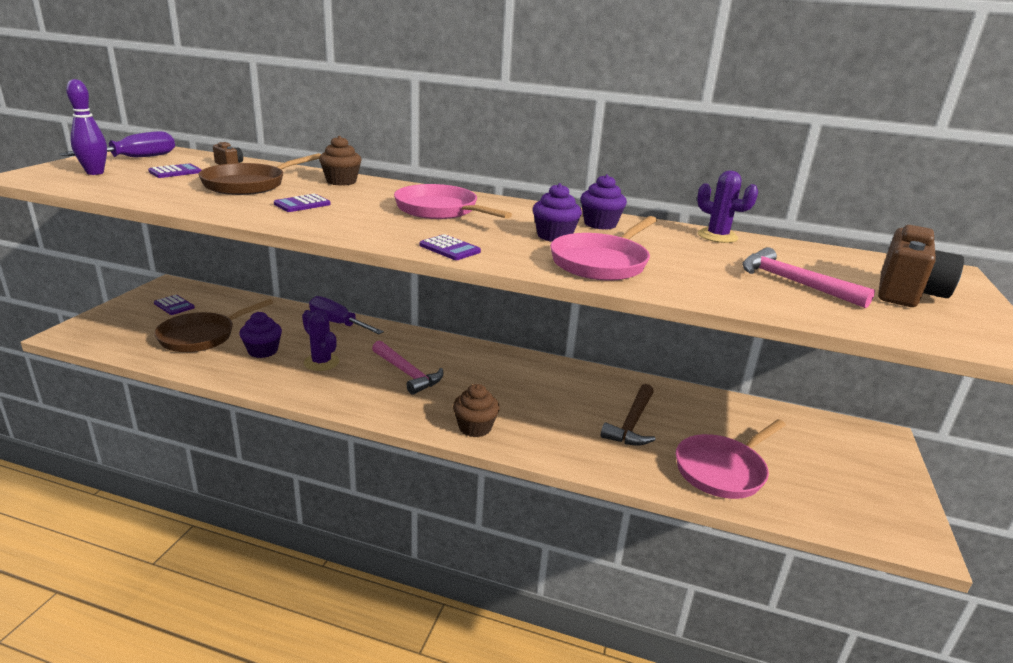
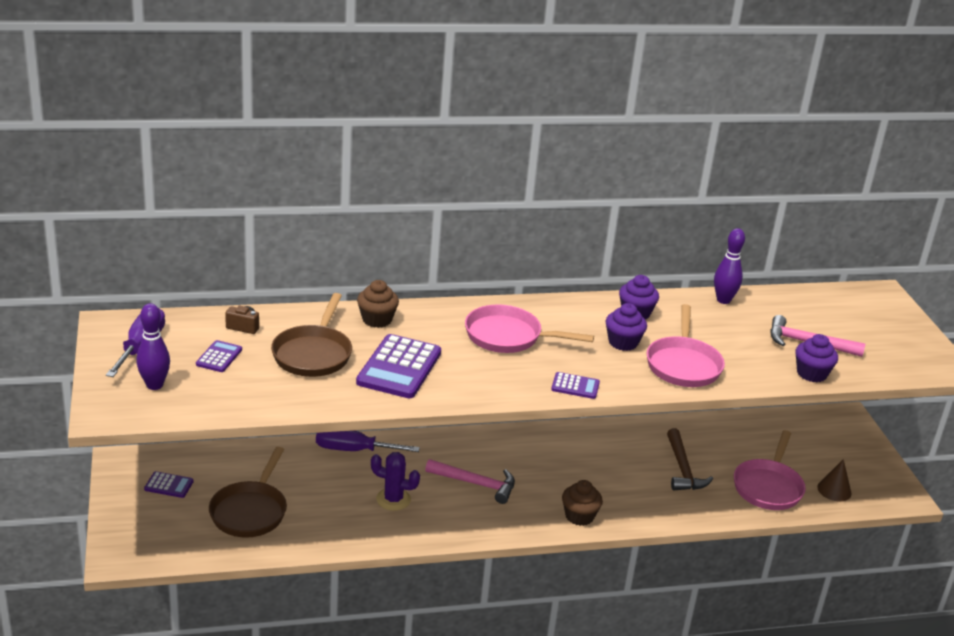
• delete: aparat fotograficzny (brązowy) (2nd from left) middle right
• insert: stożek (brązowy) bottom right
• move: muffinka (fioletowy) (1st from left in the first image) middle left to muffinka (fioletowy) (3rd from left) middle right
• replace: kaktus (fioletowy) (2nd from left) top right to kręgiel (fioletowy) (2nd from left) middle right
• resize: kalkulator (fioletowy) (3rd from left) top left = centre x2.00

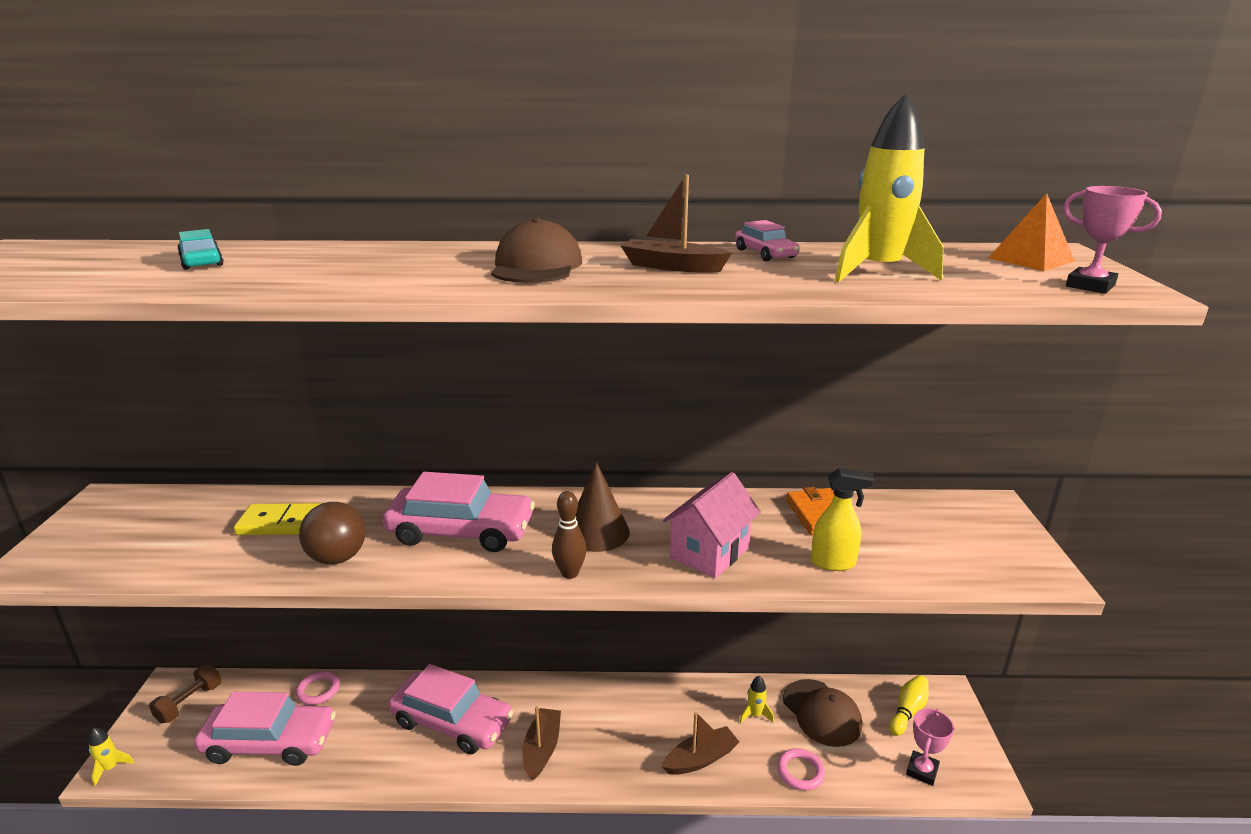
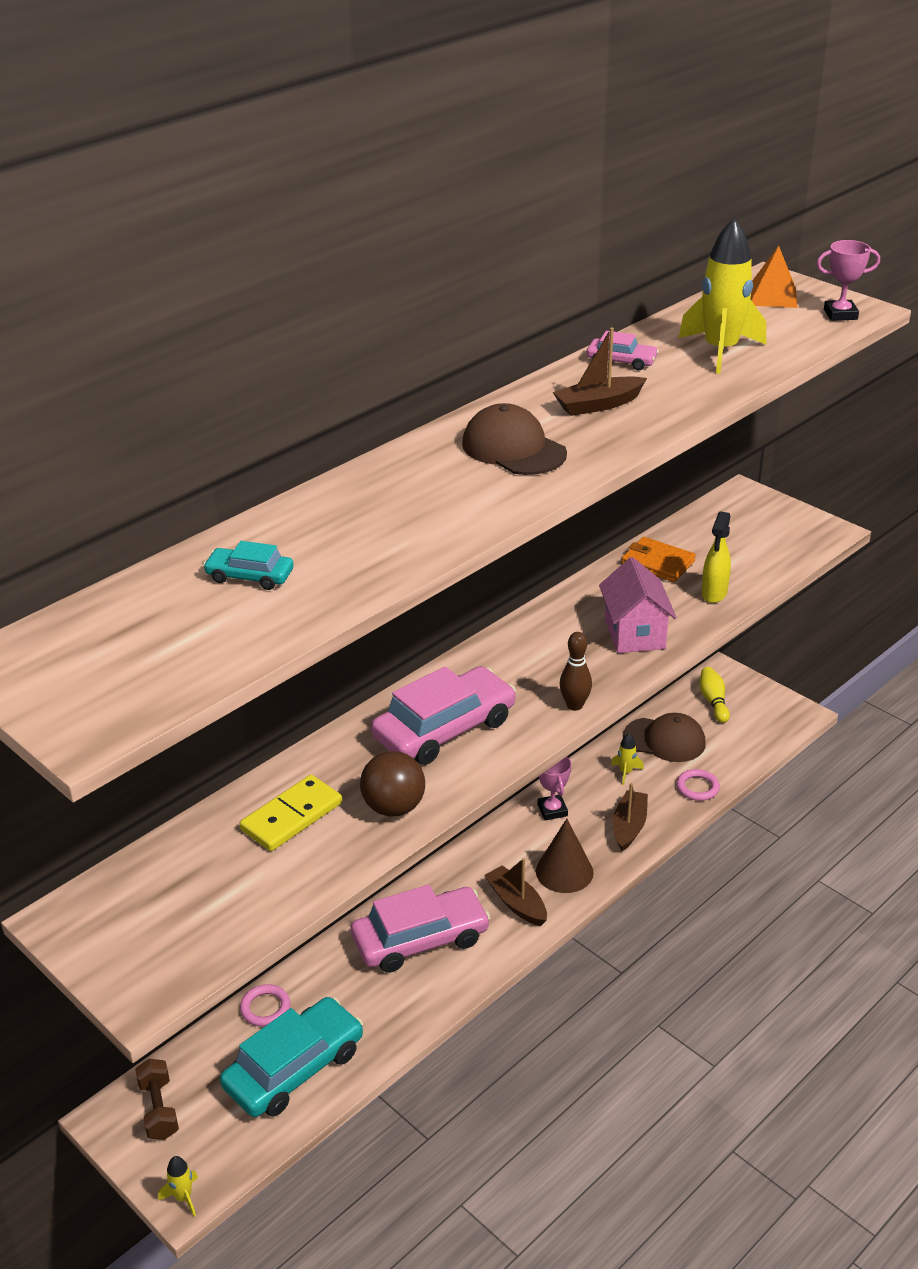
• move: stożek (brązowy) centre to bottom centre
• move: puchar (różowy) (1st from left) bottom right to centre
• recolor: samochód (różowy) (1st from left) bottom left to samochód (turkusowy) (2nd from left) bottom left
• rotate: spryskiwacz (żółty) middle right = middle right 150 degrees clockwise

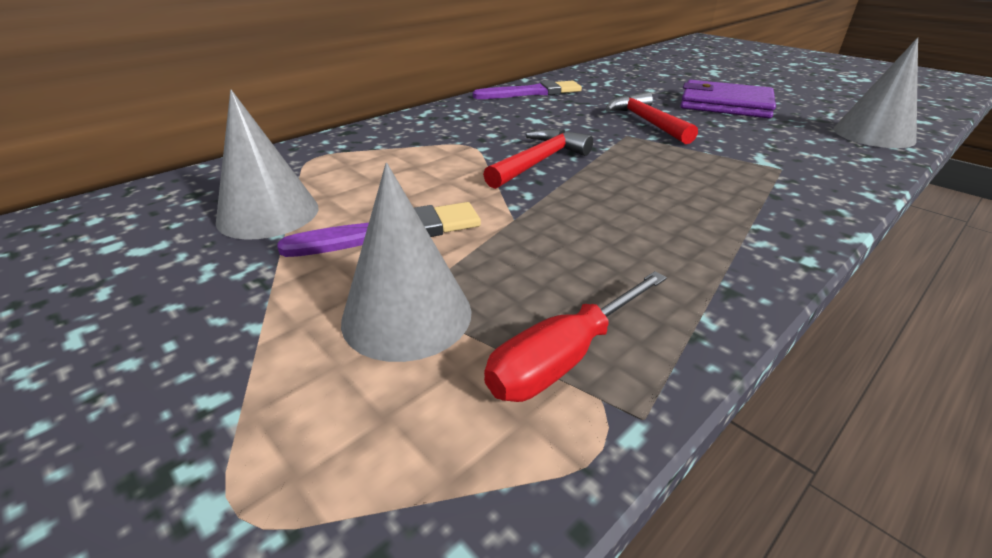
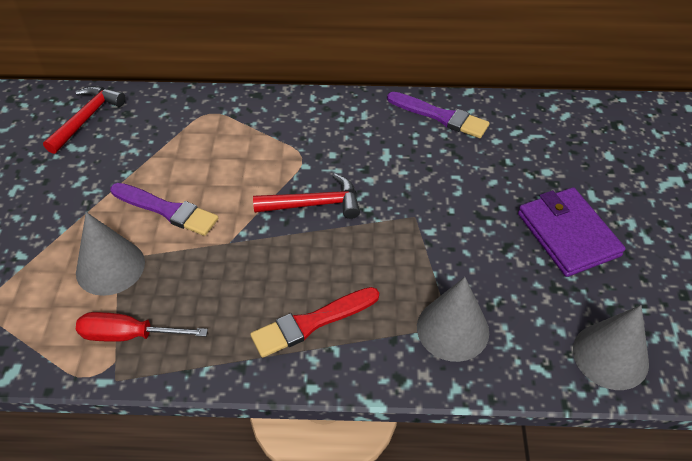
• insert: pędzel (czerwony) bottom centre
• move: stożek (szary) (1st from left in the first image) top left to stożek (szary) (2nd from left) bottom centre
• move: młotek (czerwony) (2nd from left in the first image) top centre to młotek (czerwony) (1st from left) top left

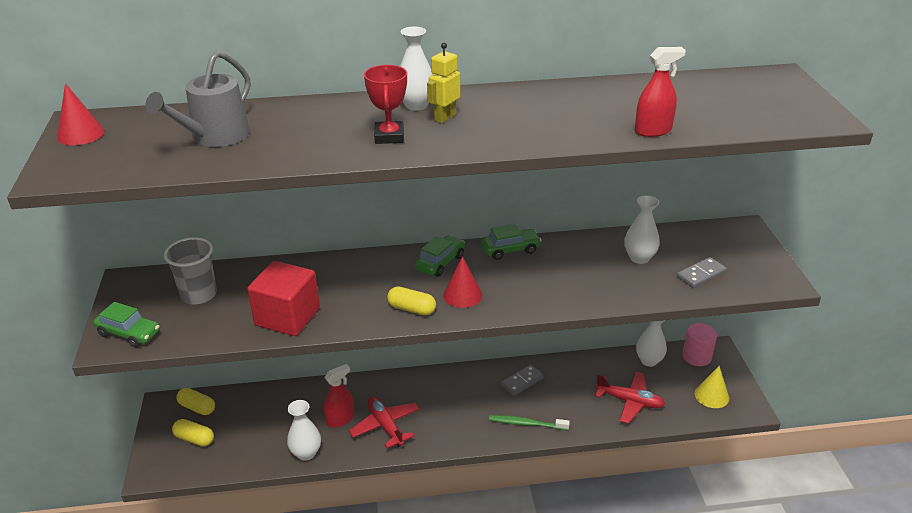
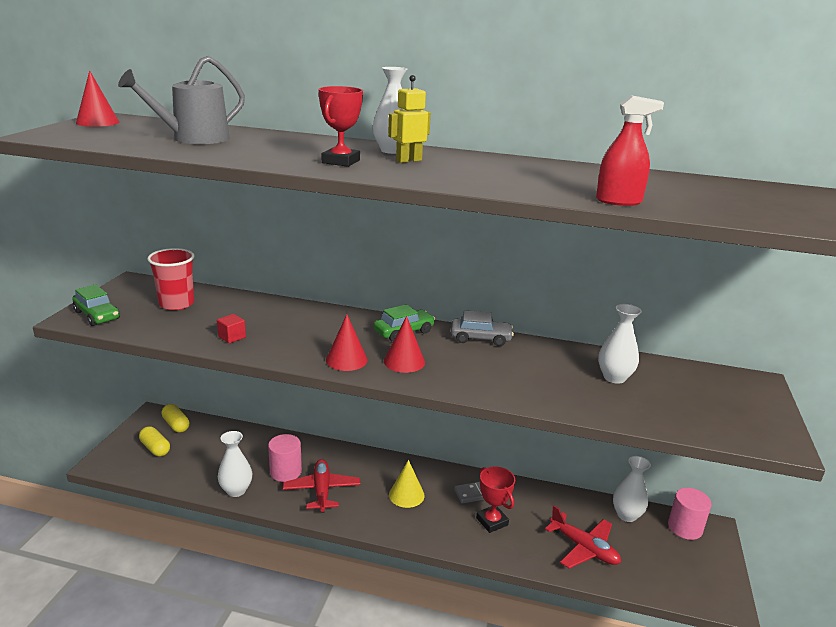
• delete: szczoteczka do zębów (zielony) bottom centre
• delete: kostka domina (szary) (2nd from left) middle right
• insert: puchar (czerwony) (2nd from left) bottom centre
• move: stożek (żółty) bottom right to bottom centre
• replace: spryskiwacz (czerwony) (1st from left) bottom centre to walec (różowy) (1st from left) bottom centre
• replace: kapsułka (żółty) (3rd from left) centre to stożek (czerwony) (2nd from left) centre
• recolor: szklanka (szary) middle left to szklanka (czerwony) middle left
• recolor: samochód (zielony) (3rd from left) centre to samochód (szary) centre
• resize: sześcian (czerwony) middle left = middle left x0.41

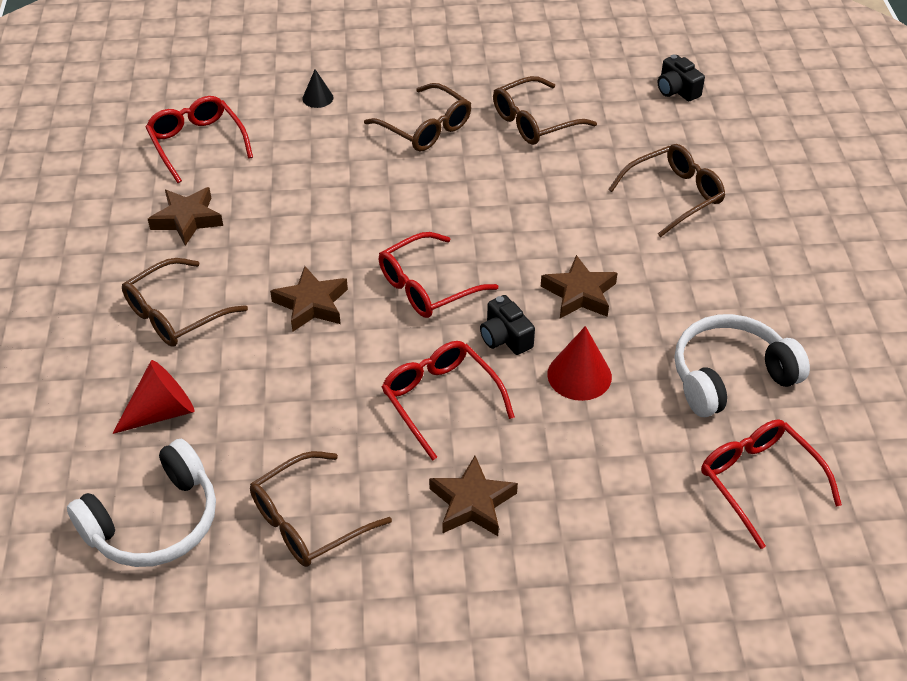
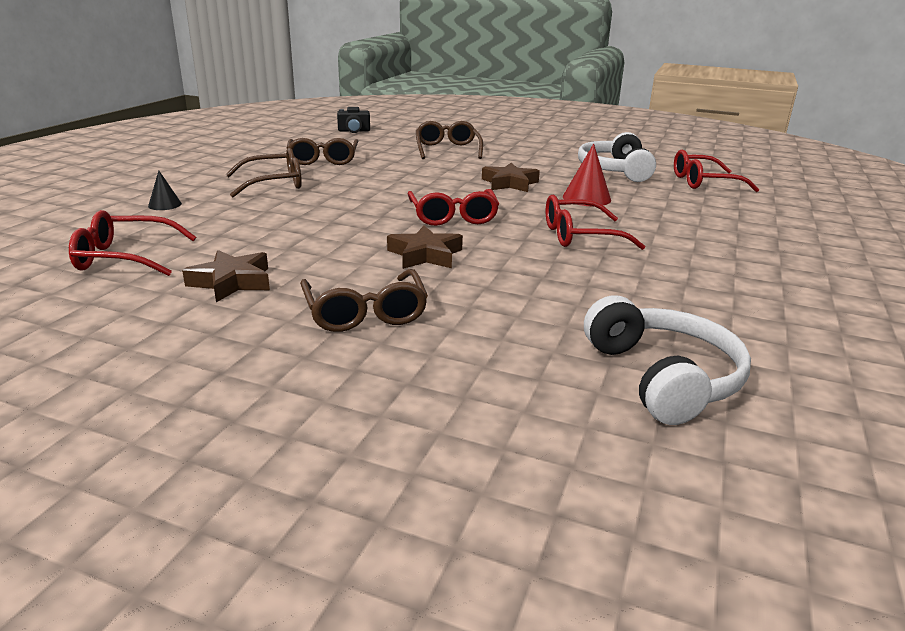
• delete: stożek (czerwony) (1st from left) middle left
• delete: okulary (brązowy) (2nd from left) bottom centre
• delete: gwiazda (brązowy) (3rd from left) bottom centre
• delete: aparat fotograficzny (czarny) (1st from left) centre

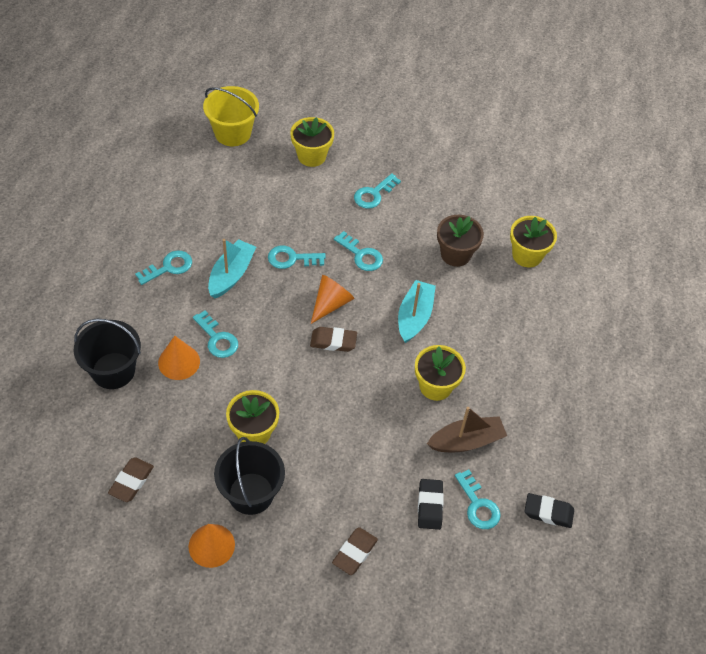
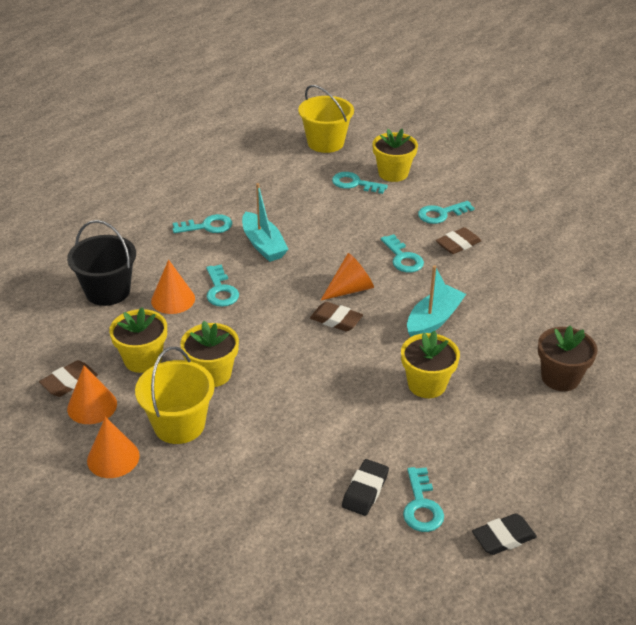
• delete: łódka (brązowy) centre
• insert: stożek (pomarańczowy) (1st from left) middle left
• move: klucz (turkusowy) (3rd from left) centre to top centre
• move: gumka do mazania (brązowy) (3rd from left) bottom centre to middle right
• move: doniczka (brązowy) centre to middle right
• move: doniczka (żółty) (4th from left in the first image) middle right to doniczka (żółty) (1st from left) middle left
• recolor: wiadro (czarny) (2nd from left) bottom centre to wiadro (żółty) (1st from left) middle left
• rotate: łódka (turkusowy) (1st from left) middle left = centre 105 degrees clockwise
• rotate: gumka do mazania (czarny) (2nd from left) bottom right = bottom right 60 degrees counterclockwise

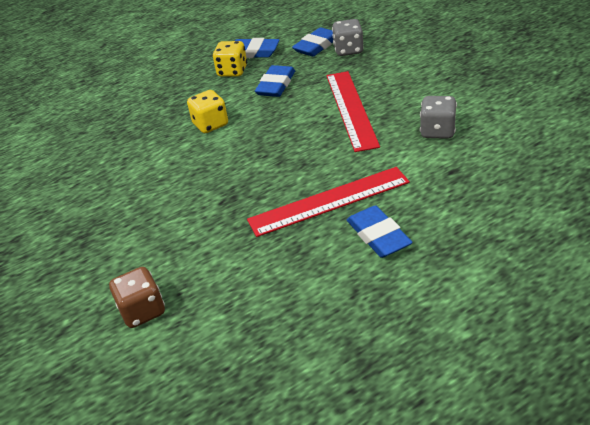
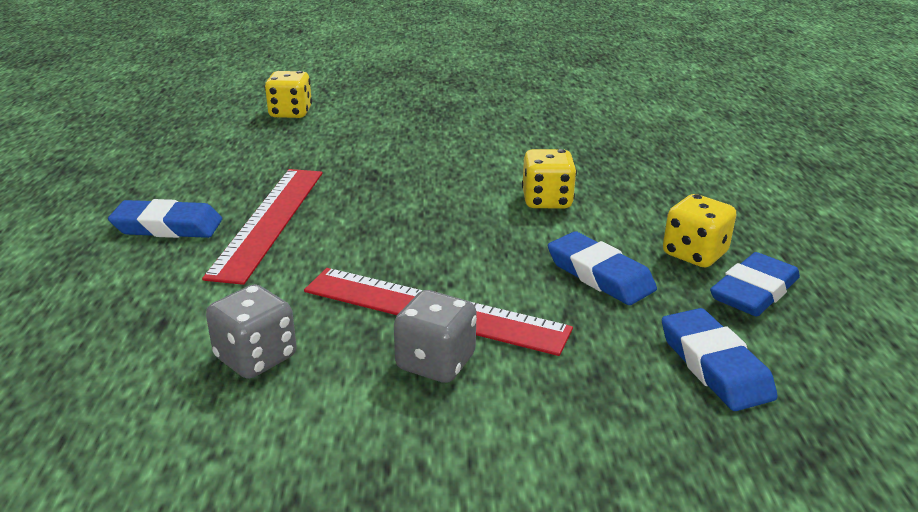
• move: kostka do gry (szary) (1st from left in the first image) top centre to kostka do gry (szary) (2nd from left) centre
• recolor: kostka do gry (brązowy) bottom left to kostka do gry (żółty) (1st from left) top left

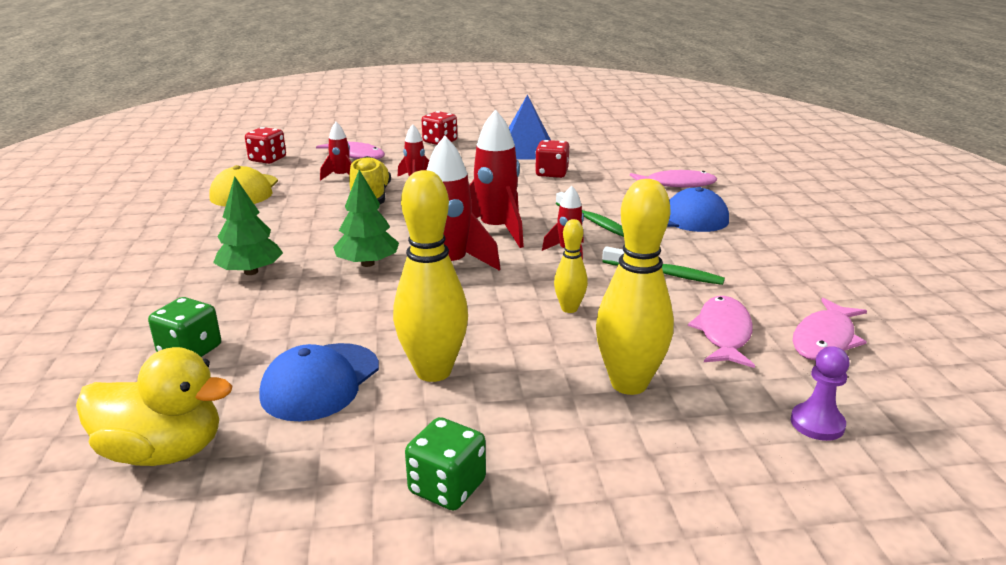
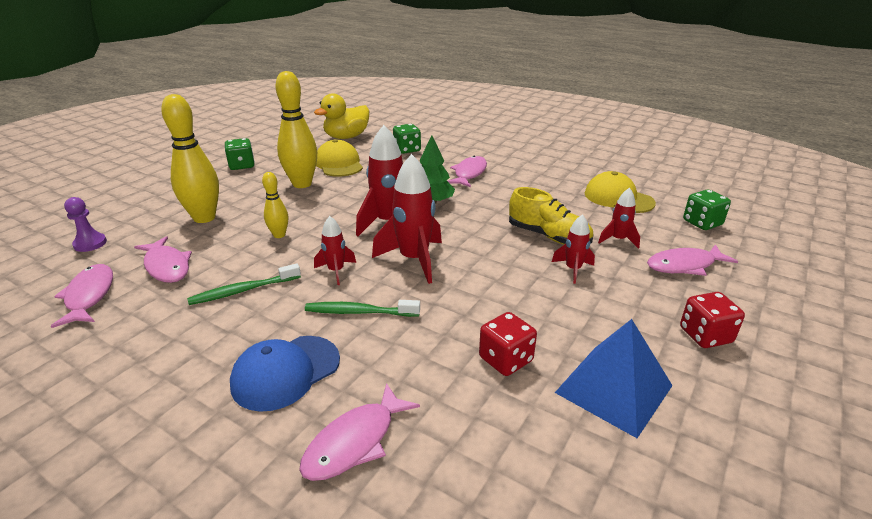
• replace: drzewko (zielony) (1st from left) middle left to ryba (różowy) (4th from left) top centre
• recolor: kostka do gry (czerwony) (1st from left) top left to kostka do gry (zielony) (3rd from left) middle right
• recolor: czapka (niebieski) (1st from left) bottom left to czapka (żółty) (1st from left) top centre

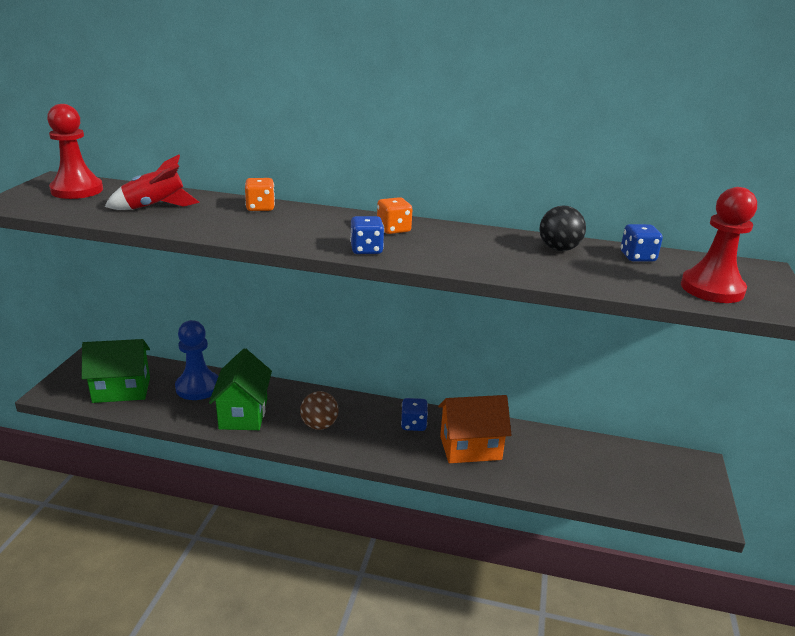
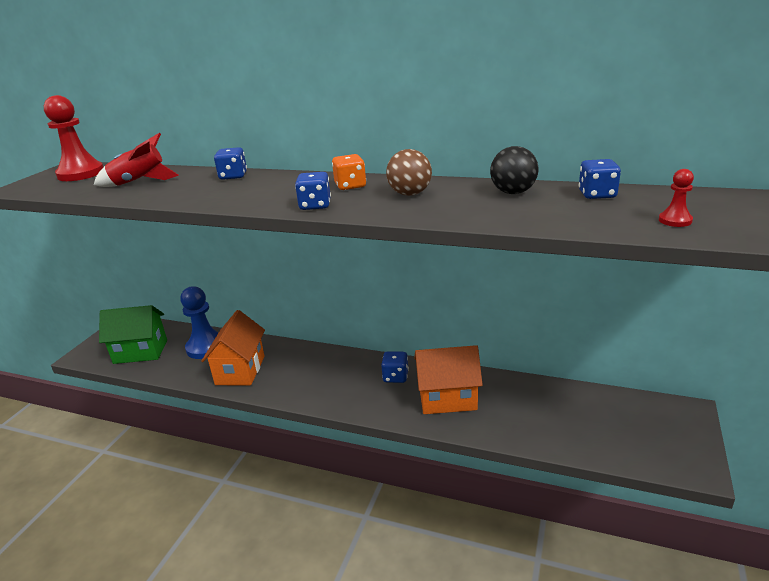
• move: piłka (brązowy) centre to top centre
• recolor: domek (zielony) (2nd from left) middle left to domek (pomarańczowy) (1st from left) middle left
• recolor: kostka do gry (pomarańczowy) (1st from left) top left to kostka do gry (niebieski) (1st from left) top left
• resize: pionek (czerwony) (2nd from left) middle right = middle right x0.46

